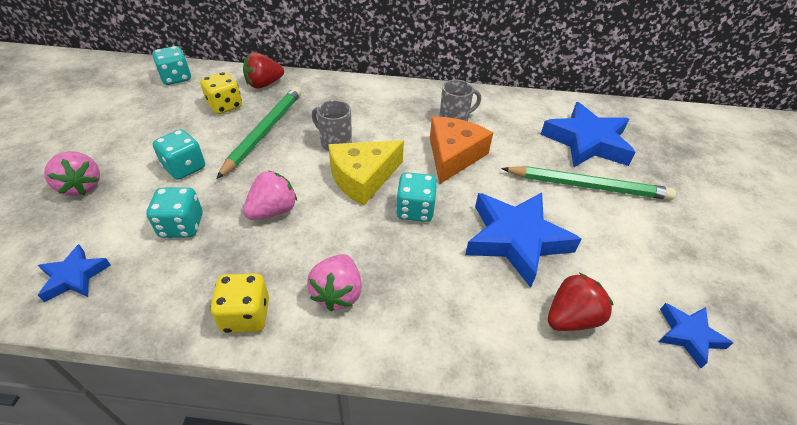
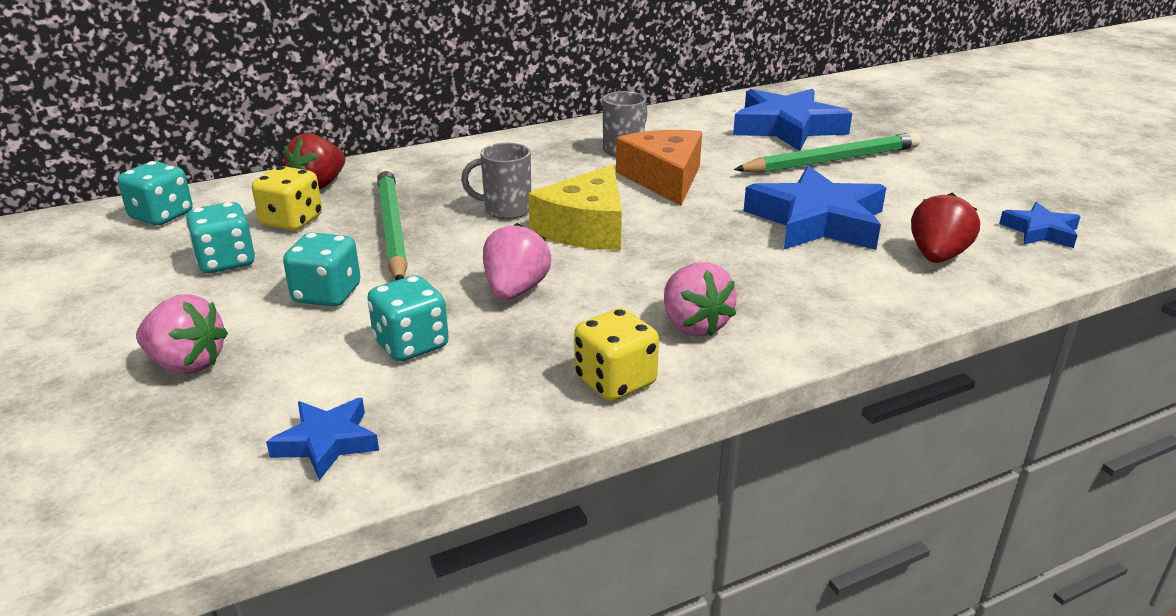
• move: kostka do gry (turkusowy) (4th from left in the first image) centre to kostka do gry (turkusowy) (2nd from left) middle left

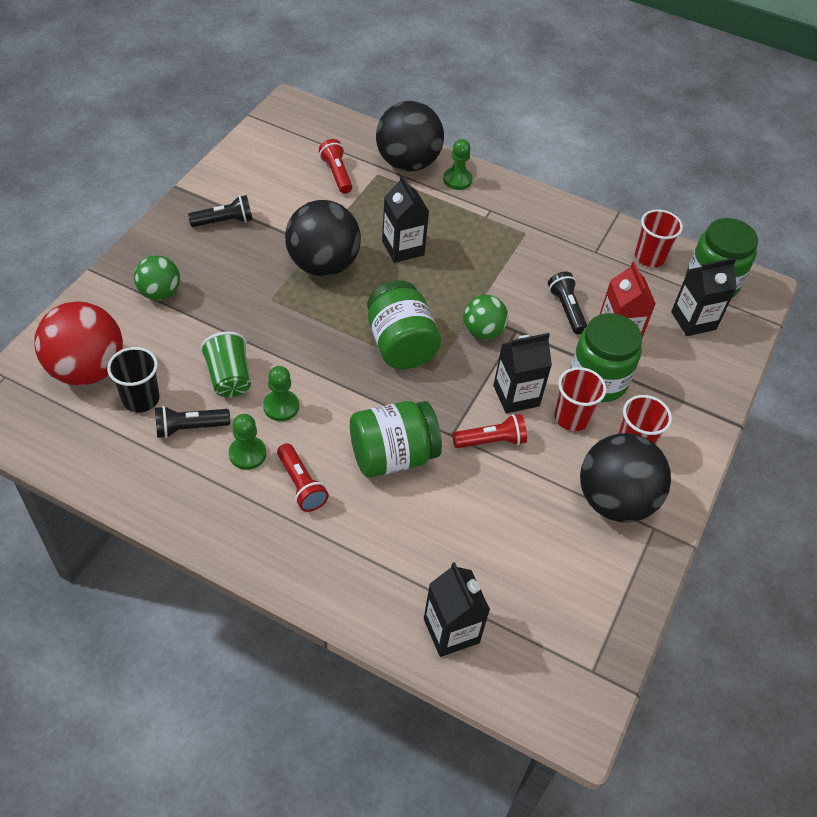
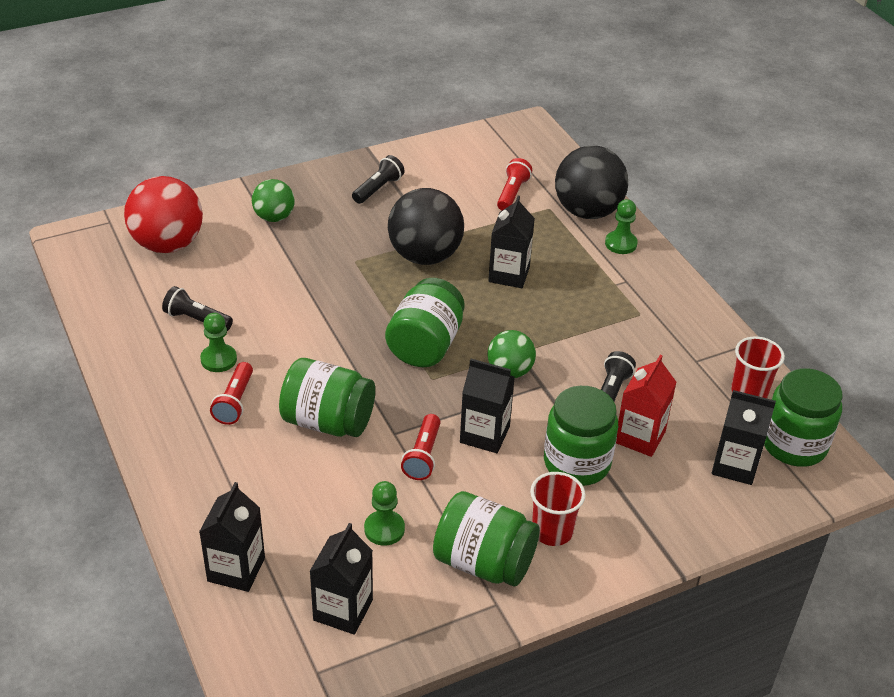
• delete: szklanka (czarny) middle left
• delete: szklanka (zielony) middle left
• delete: szklanka (czerwony) (1st from left) middle right
• insert: karton mleka (czarny) (2nd from left) bottom centre
• move: pionek (zielony) (2nd from left) centre to bottom centre
• replace: piłka (czarny) (3rd from left) middle right to słoik (zielony) (3rd from left) bottom centre
• rotate: latarka (czarny) (2nd from left) top left = top centre 75 degrees counterclockwise
• rotate: latarka (czerwony) (3rd from left in the first image) centre = centre 75 degrees clockwise

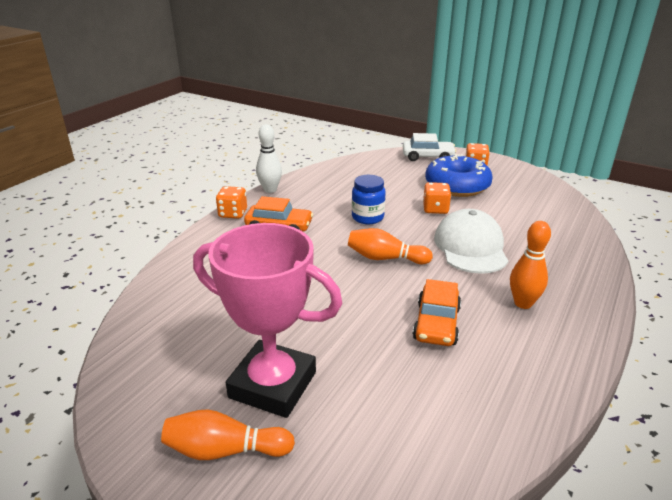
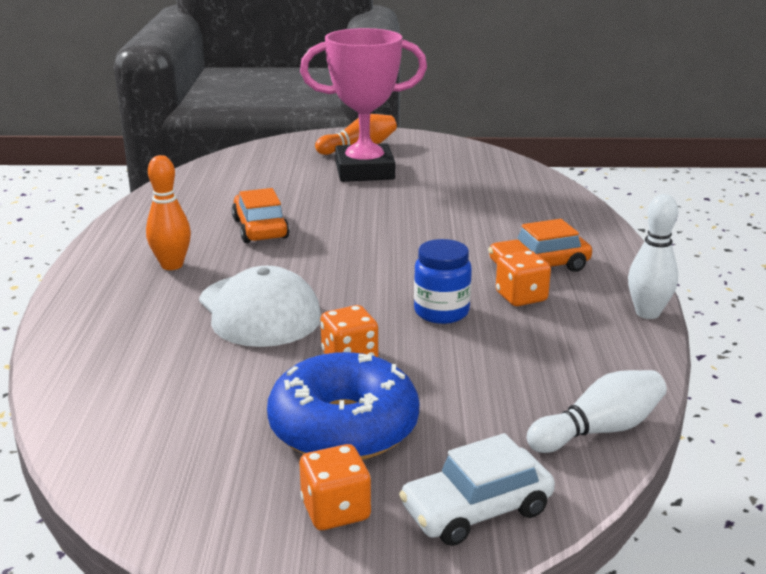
• delete: kręgiel (pomarańczowy) (2nd from left) centre
• insert: kręgiel (biały) (1st from left) bottom right
• move: kostka do gry (pomarańczowy) (1st from left in the first image) centre to kostka do gry (pomarańczowy) (3rd from left) middle right

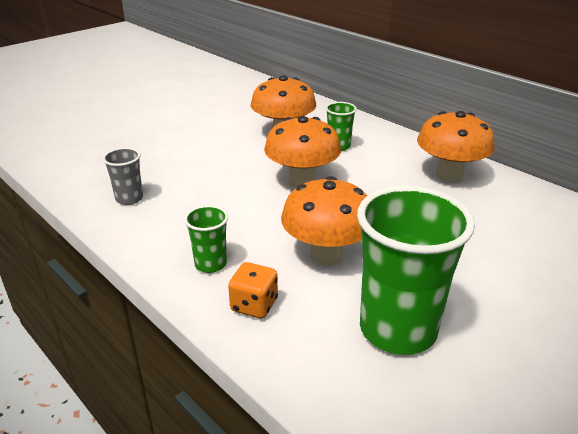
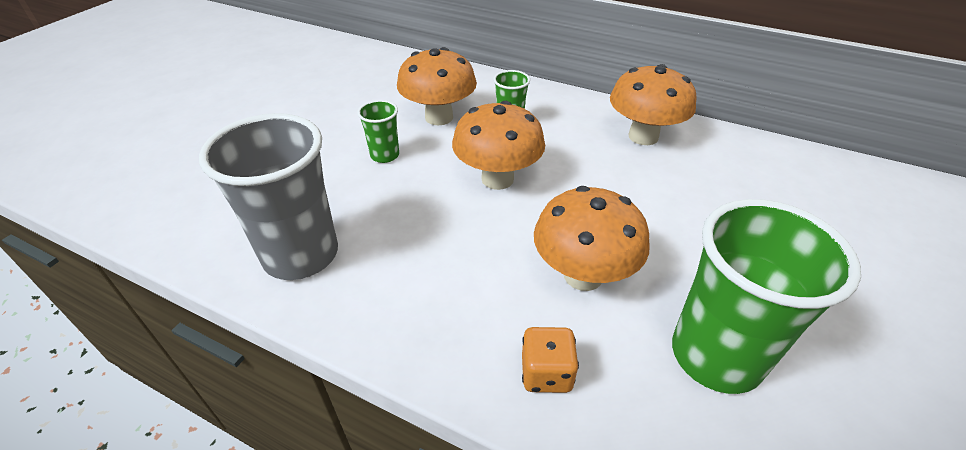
• move: szklanka (zielony) (1st from left) centre to top centre
• resize: szklanka (szary) middle left = middle left x2.09

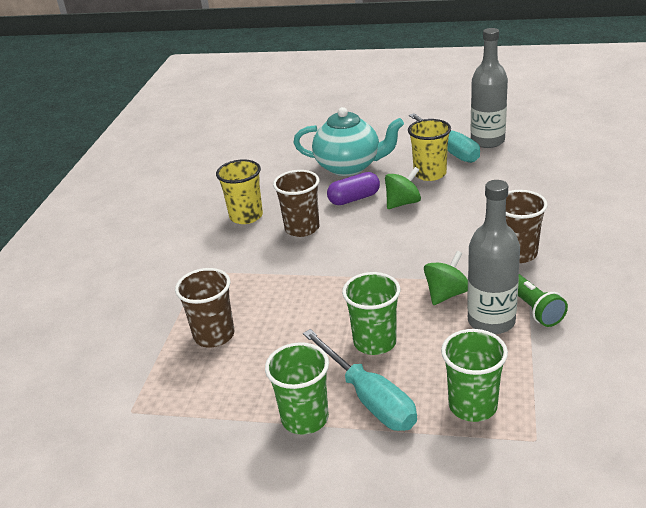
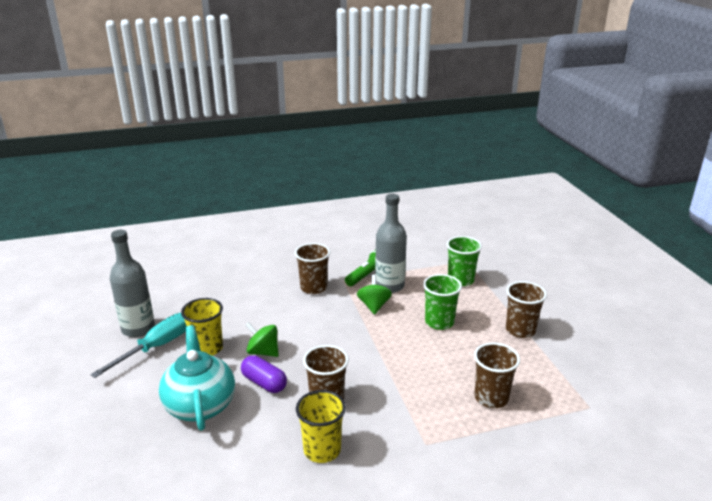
• delete: śrubokręt (turkusowy) (1st from left) bottom centre
• recolor: szklanka (zielony) (1st from left) bottom centre to szklanka (brązowy) (4th from left) middle right
• rotate: bączek (zielony) (2nd from left) middle right = centre 75 degrees clockwise

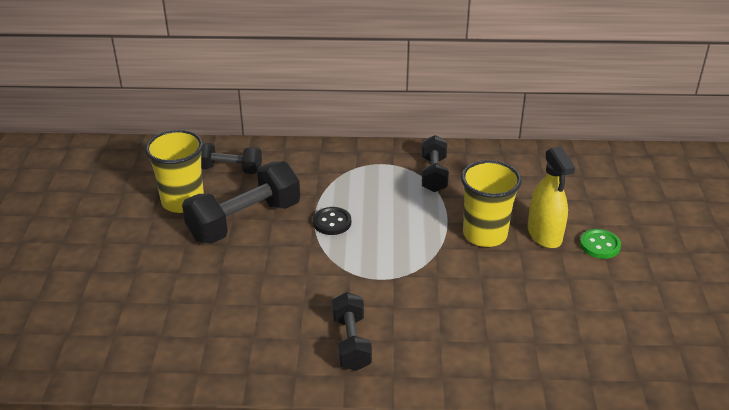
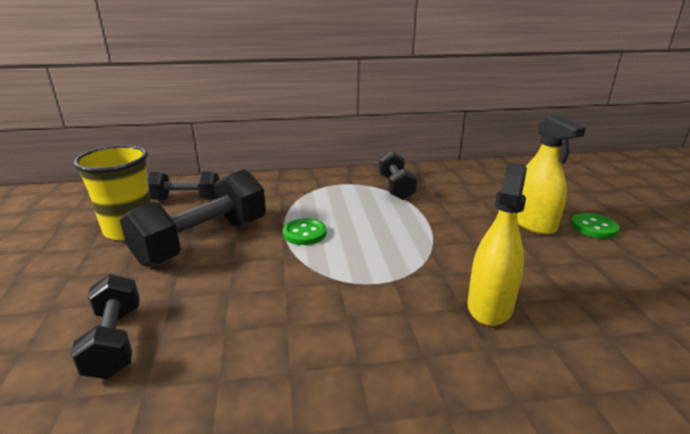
• delete: szklanka (żółty) (2nd from left) middle right
• insert: spryskiwacz (żółty) (1st from left) middle right
• move: hantel (czarny) (3rd from left in the first image) bottom centre to hantel (czarny) (1st from left) bottom left
• recolor: guzik (czarny) centre to guzik (zielony) (1st from left) centre

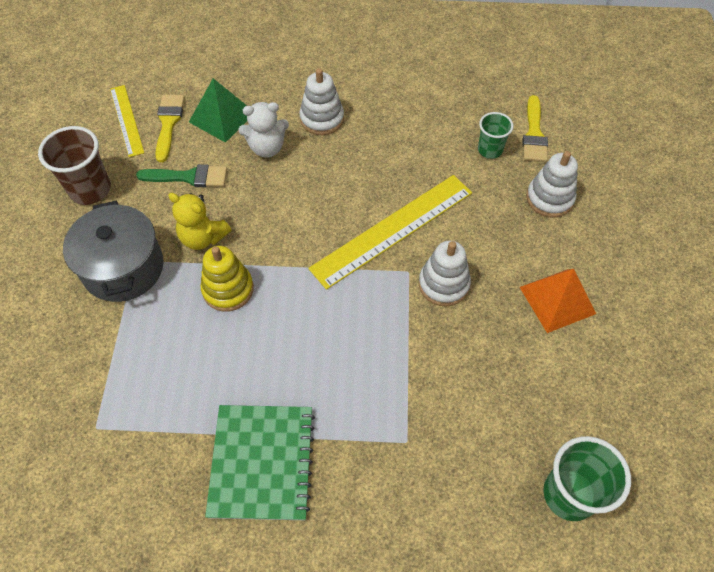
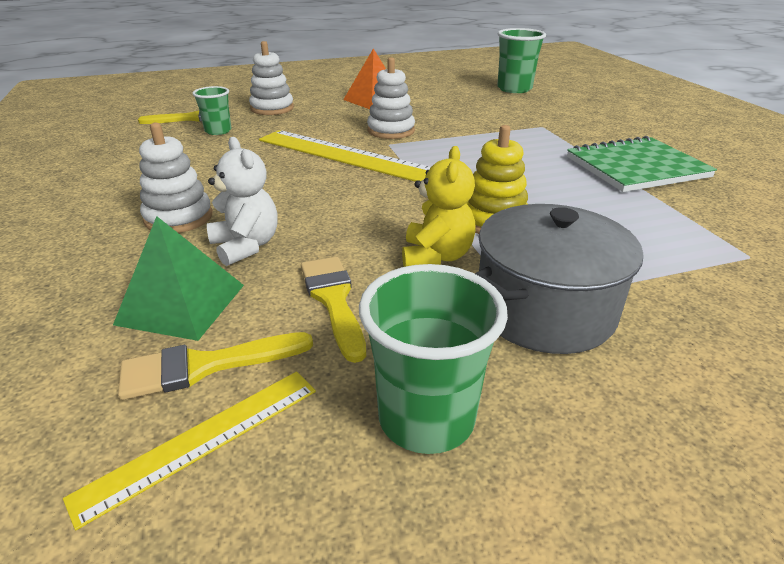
• recolor: szklanka (brązowy) top left to szklanka (zielony) (2nd from left) centre
• recolor: pędzel (zielony) top left to pędzel (żółty) (3rd from left) centre

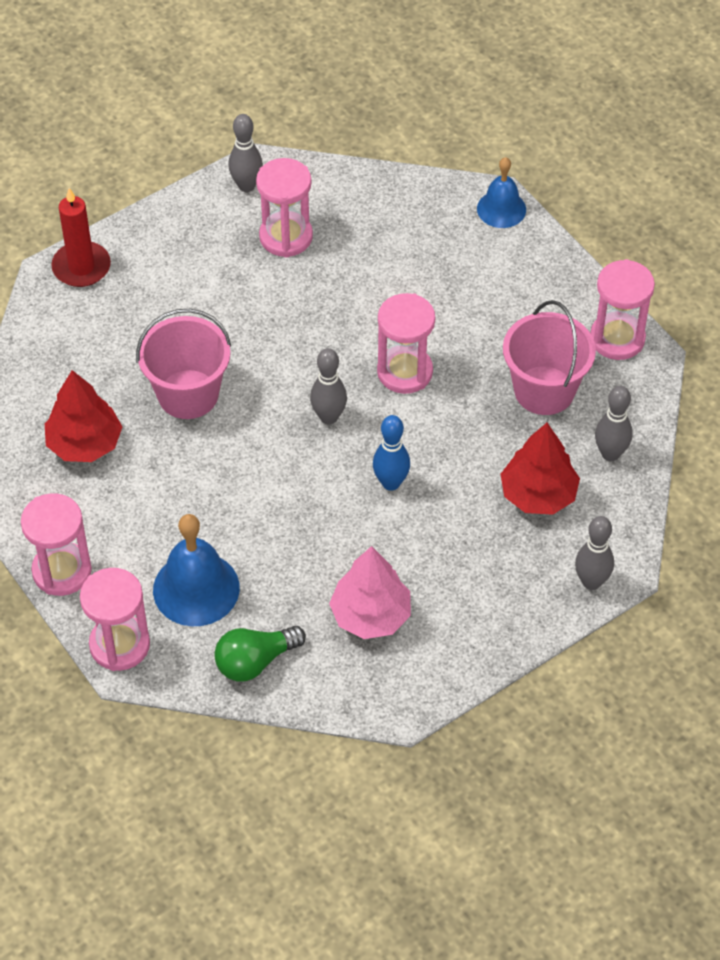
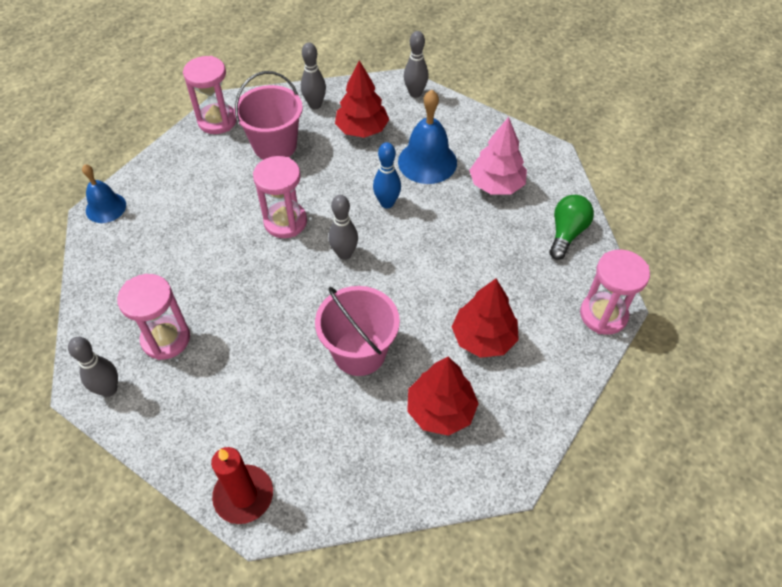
• delete: klepsydra (różowy) (1st from left) middle left
• insert: drzewko (czerwony) (3rd from left) centre
• move: dzwonek (niebieski) (1st from left in the first image) middle left to dzwonek (niebieski) (2nd from left) top centre
• rotate: żarówka (zielony) bottom centre = middle right 105 degrees counterclockwise

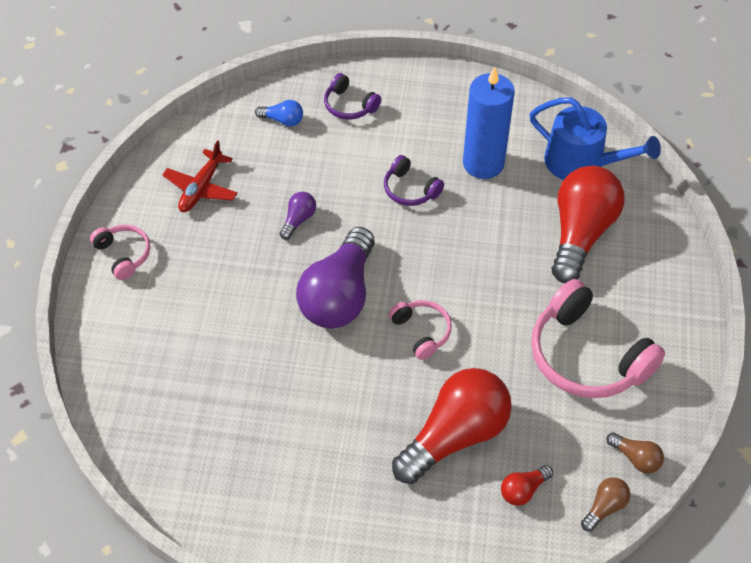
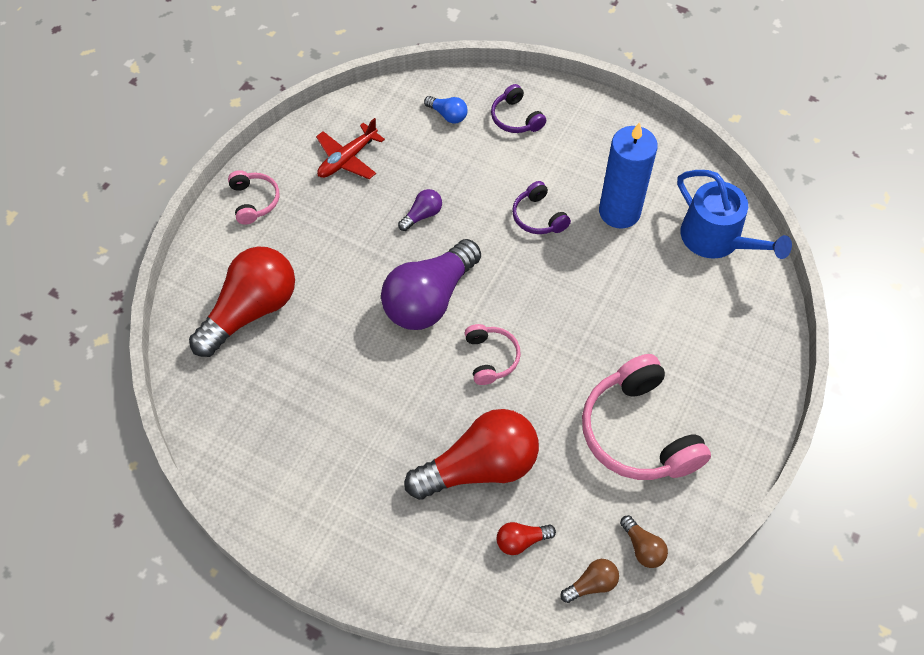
• move: żarówka (czerwony) (3rd from left in the first image) middle right to żarówka (czerwony) (1st from left) middle left

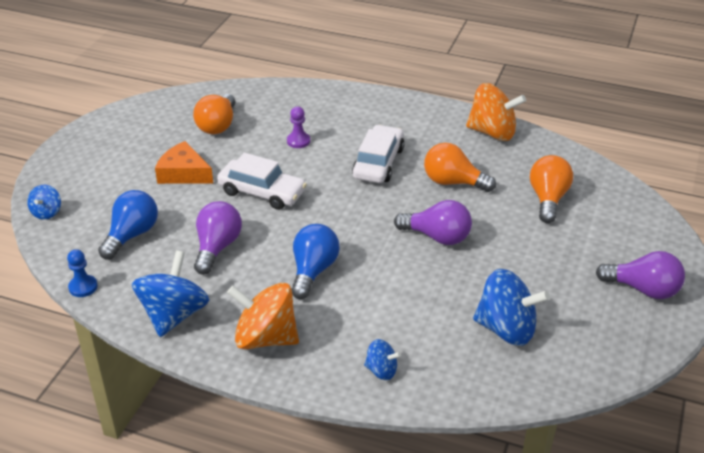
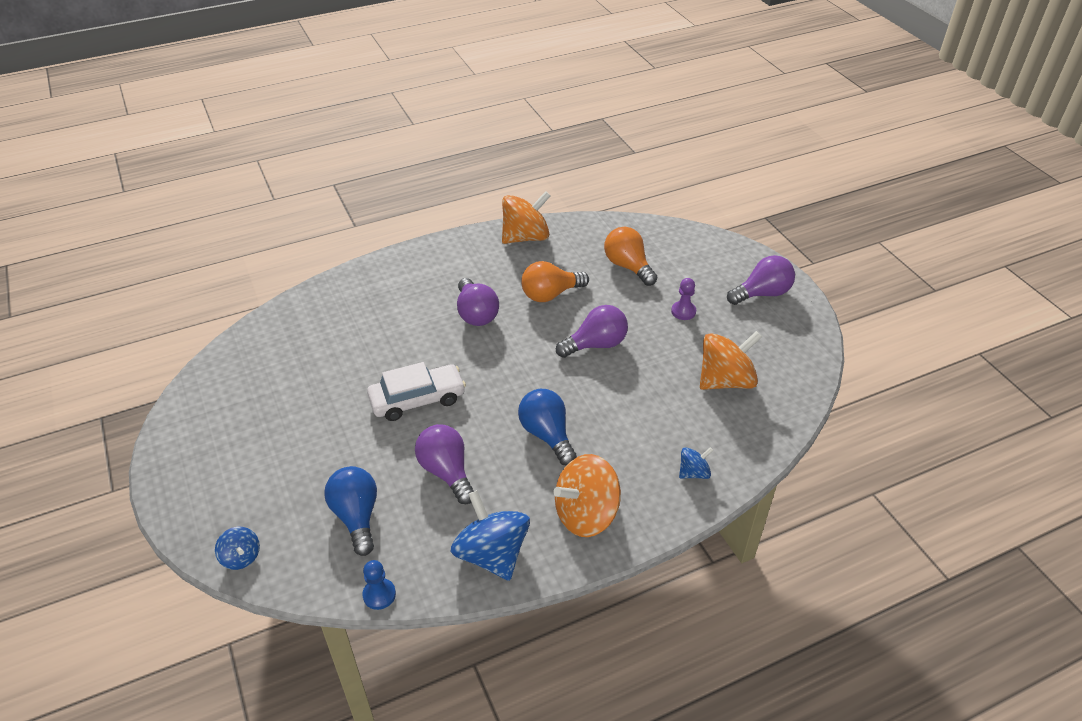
• delete: ser (pomarańczowy) middle left
• delete: żarówka (pomarańczowy) (1st from left) top left
• move: pionek (fioletowy) top centre to centre
• replace: samochód (biały) (2nd from left) centre to żarówka (fioletowy) (2nd from left) centre
• recolor: bączek (niebieski) (4th from left) bottom right to bączek (pomarańczowy) (3rd from left) middle right

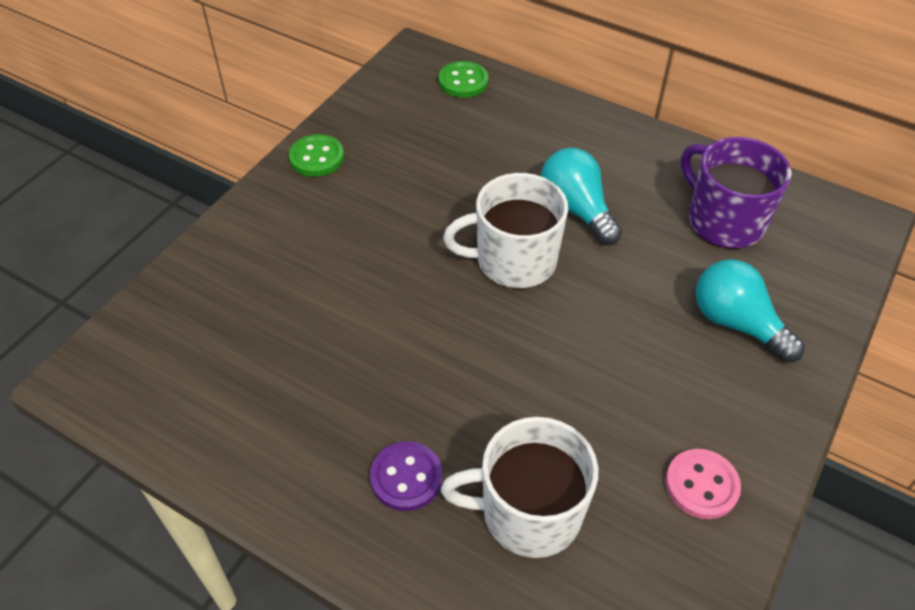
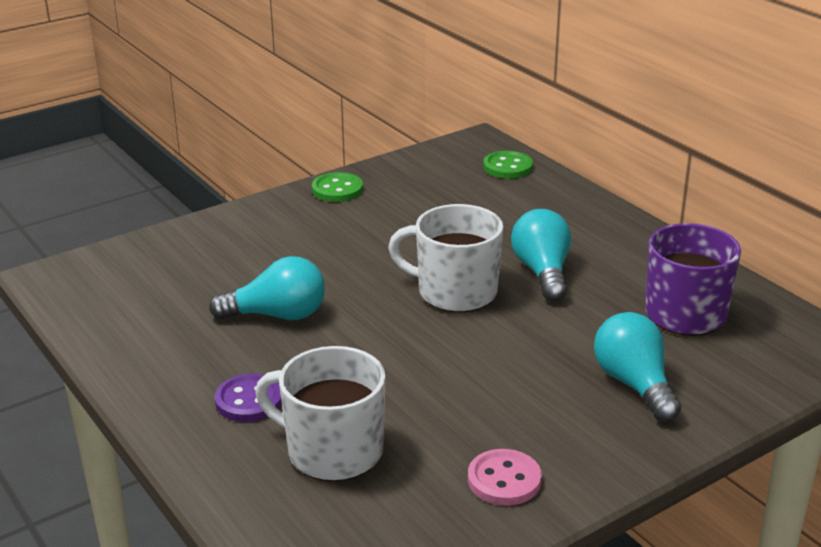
• insert: żarówka (turkusowy) (1st from left) middle left

